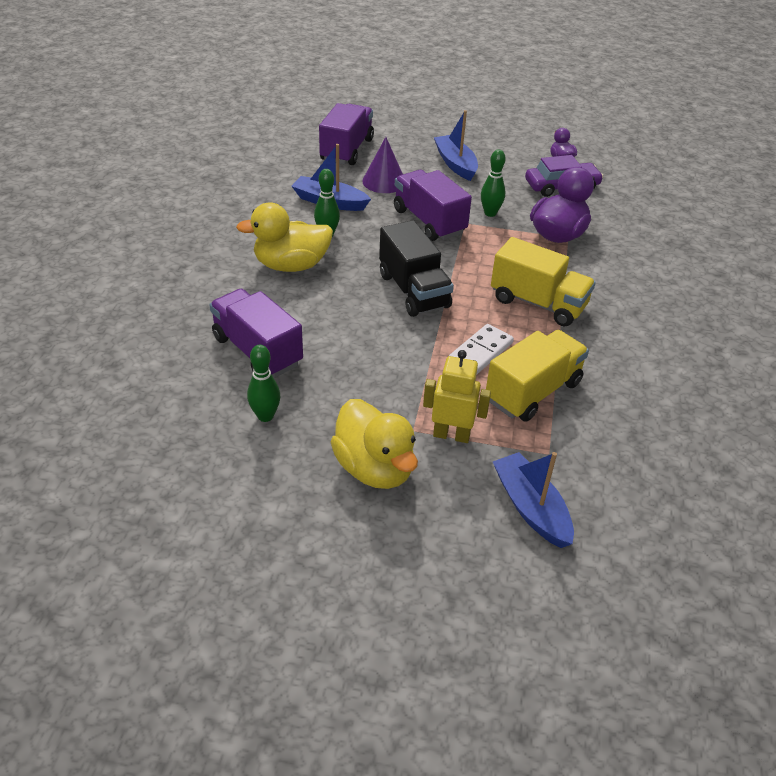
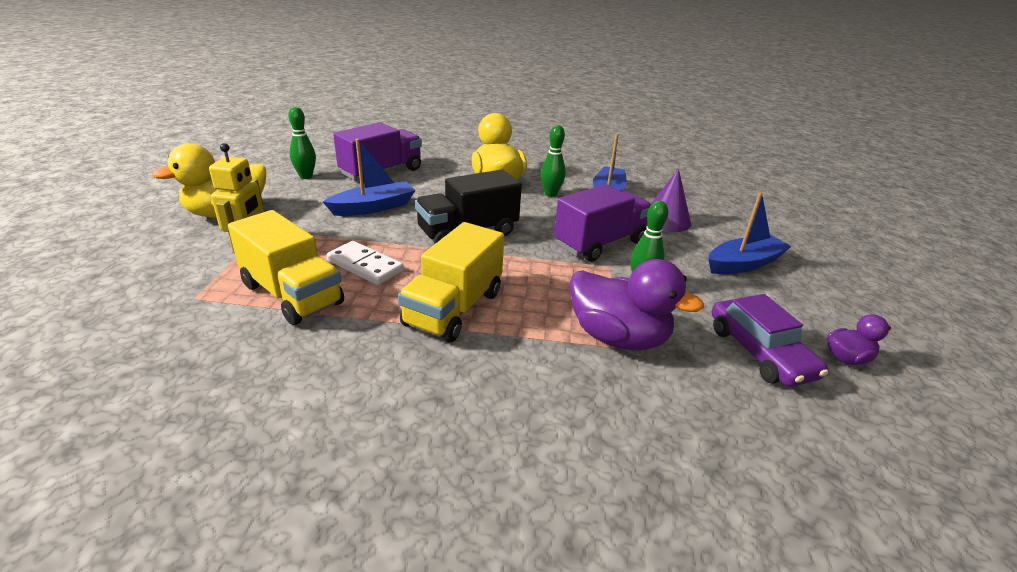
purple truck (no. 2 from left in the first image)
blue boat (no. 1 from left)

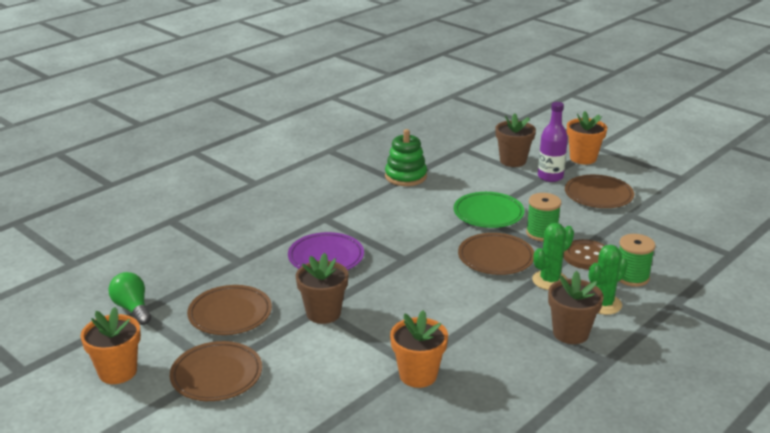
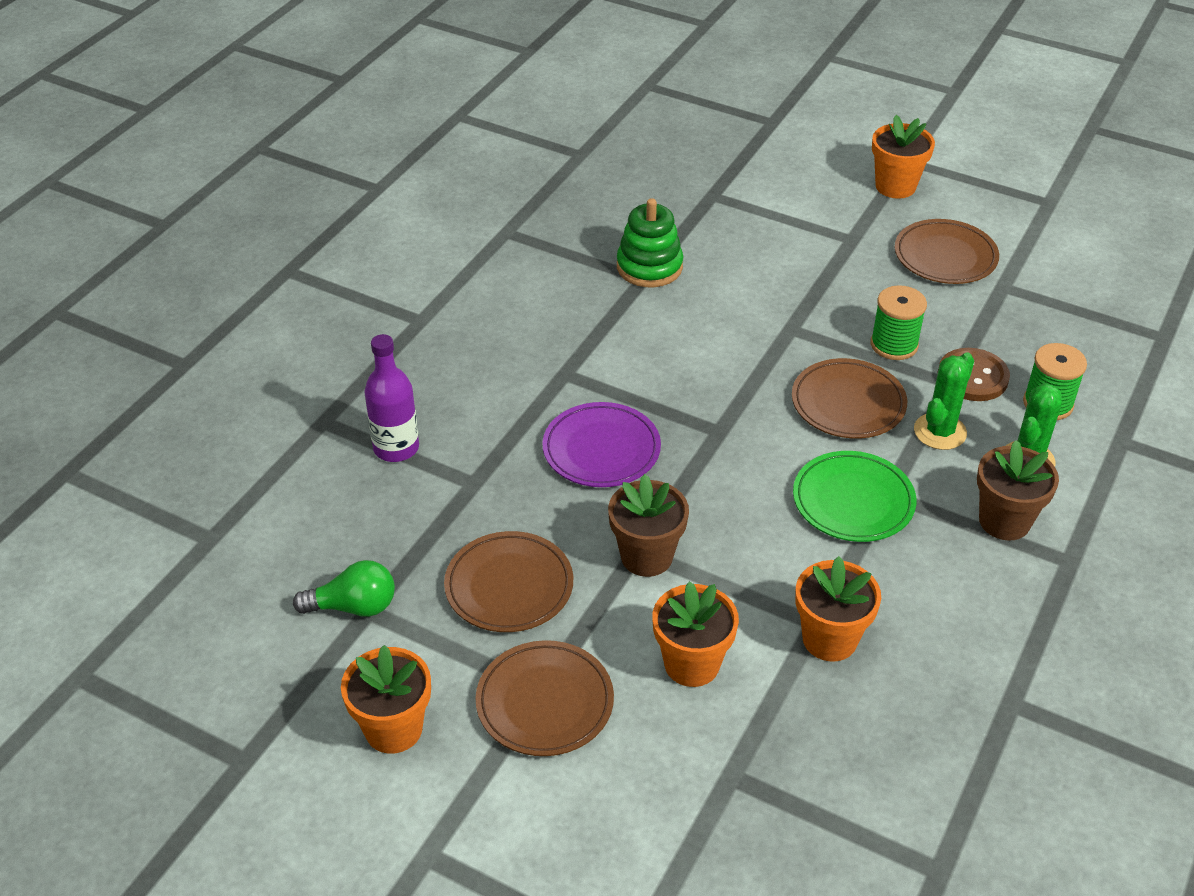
green light bulb
green plate
brown flower pot (no. 2 from left in the first image)
purple bottle
orange flower pot (no. 2 from left)

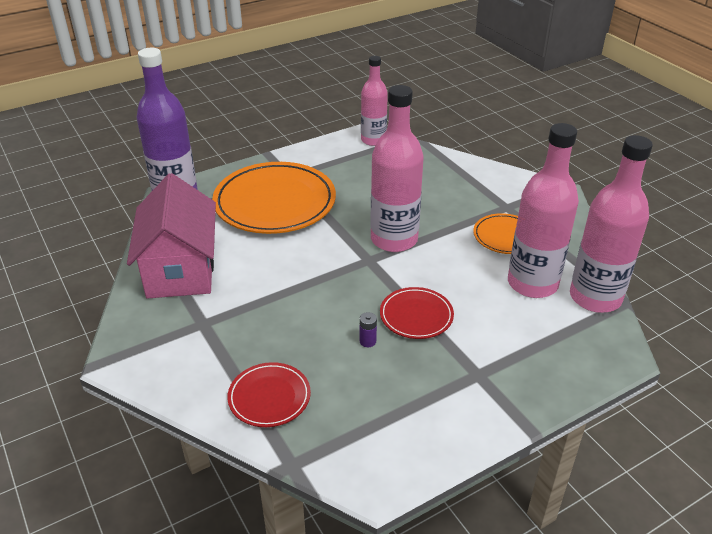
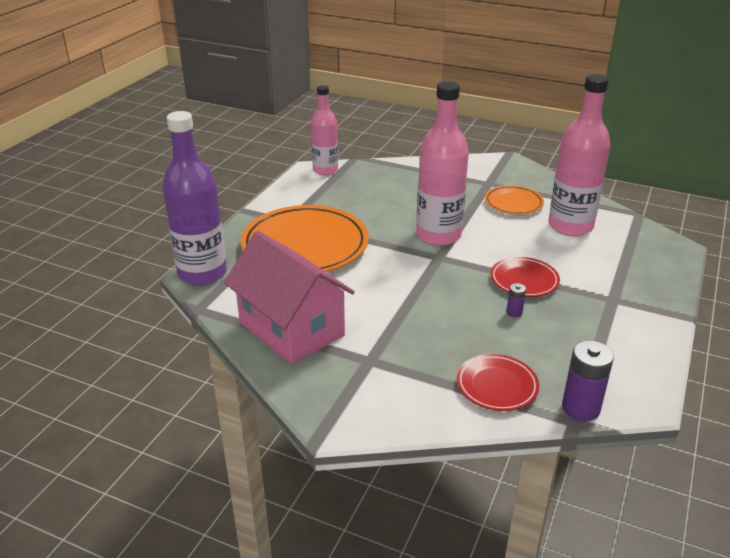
pink bottle (no. 4 from left in the first image)
purple battery (no. 2 from left)

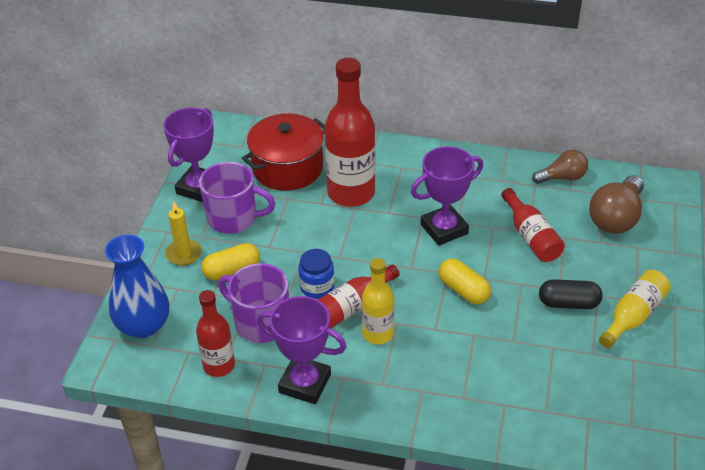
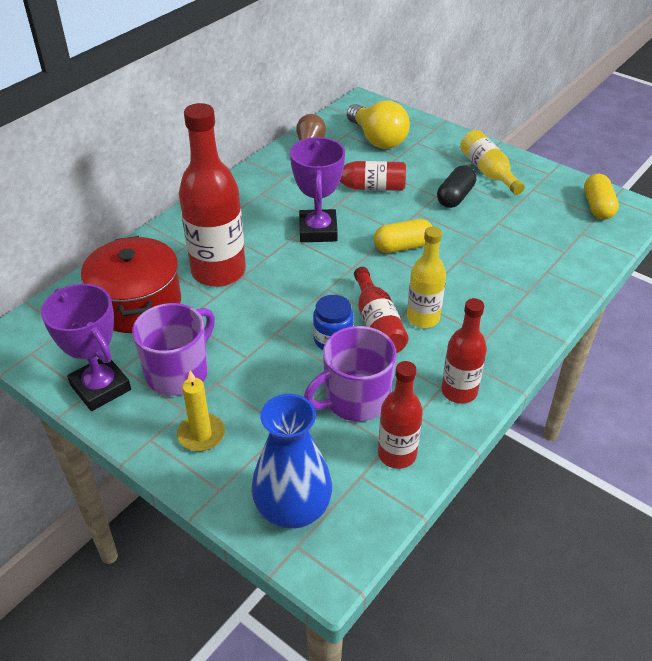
yellow capsule (no. 2 from left)
red bottle (no. 5 from left)
yellow light bulb

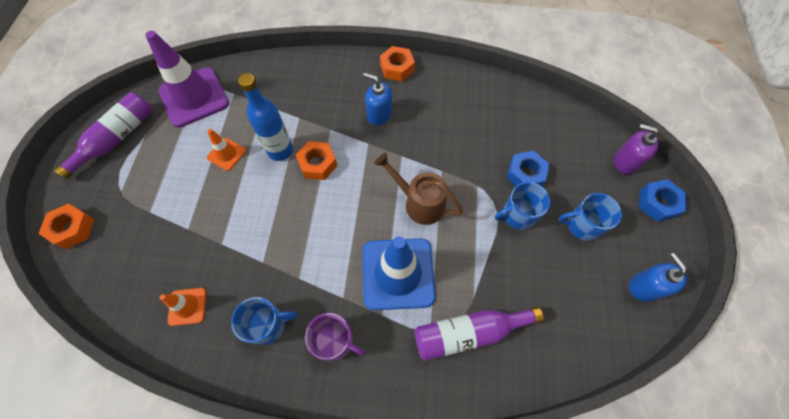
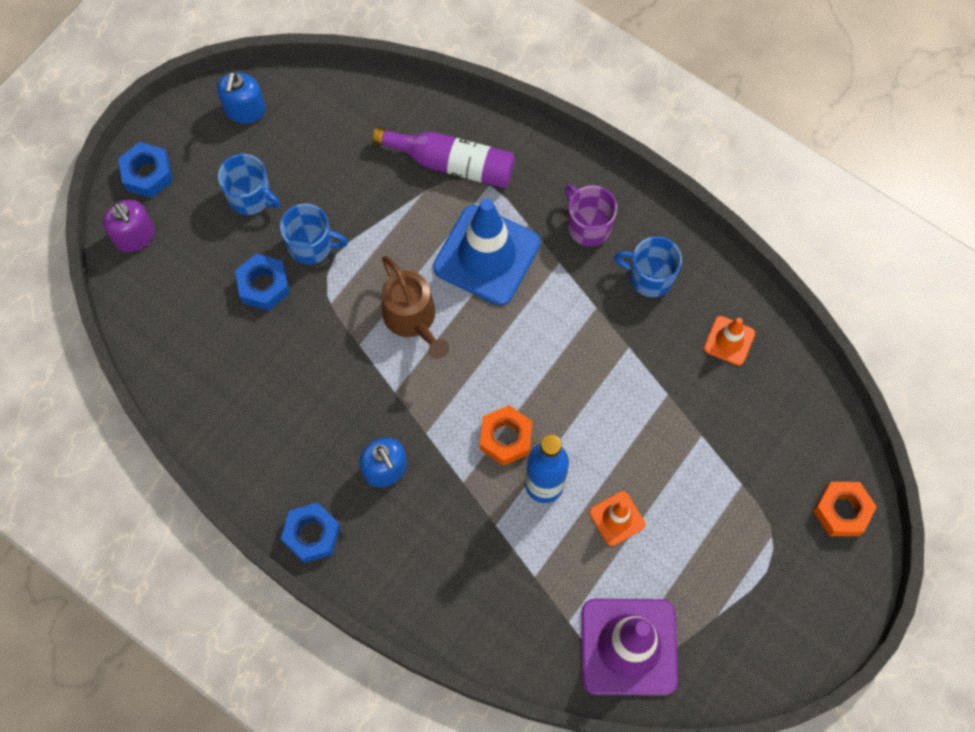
purple bottle (no. 1 from left in the first image)
blue nut (no. 3 from left)

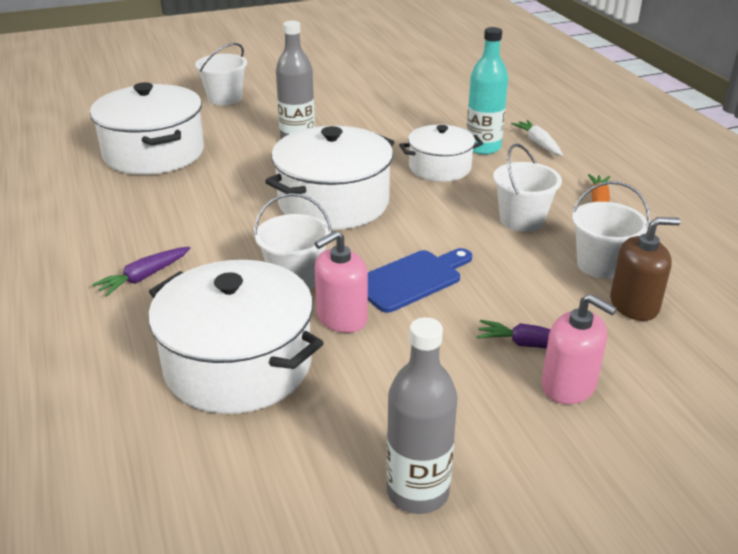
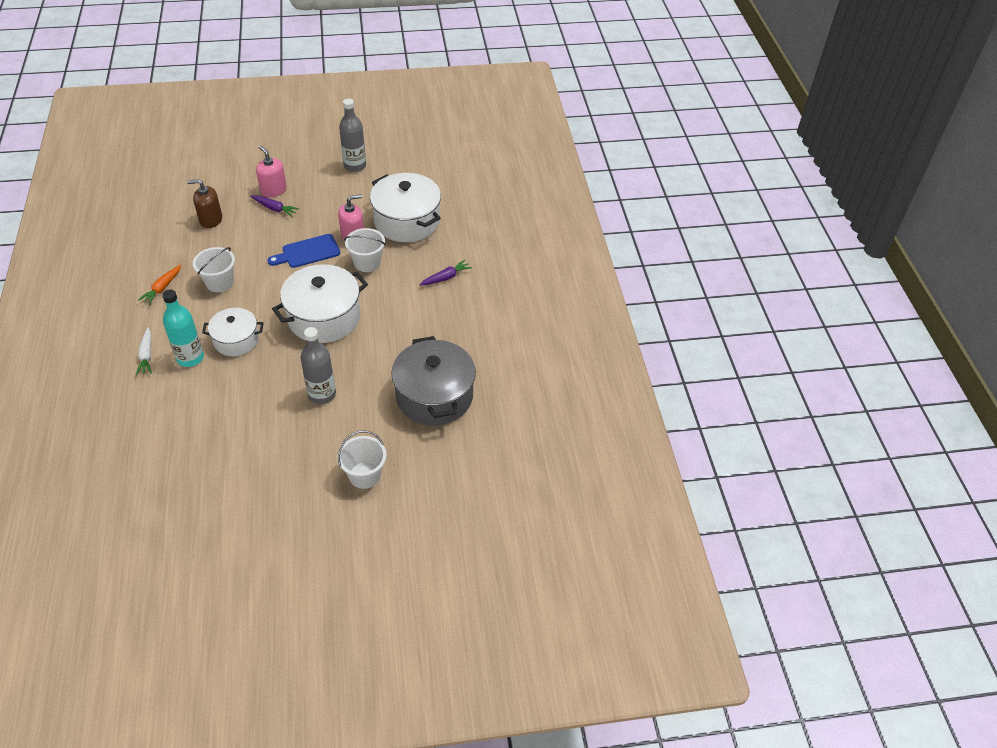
grey pot
white bucket (no. 4 from left in the first image)

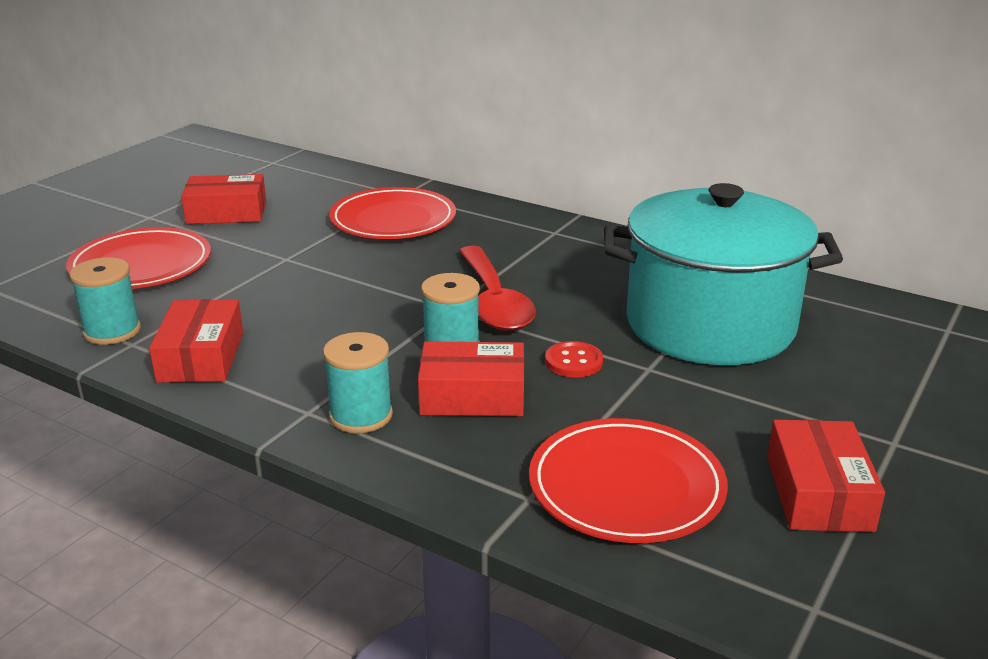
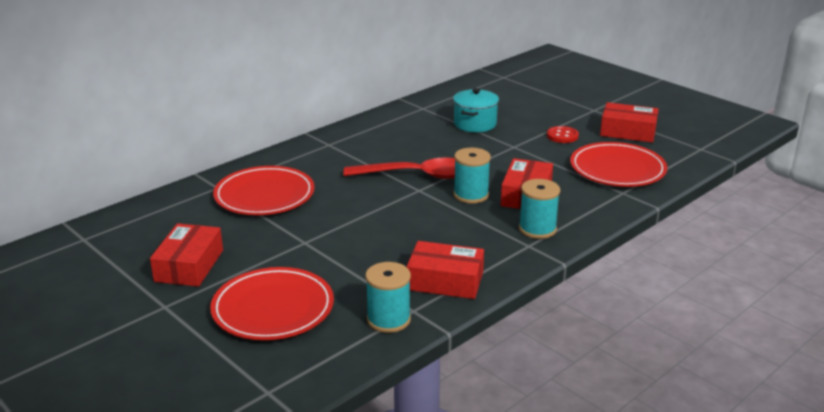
red button
turquoise pot

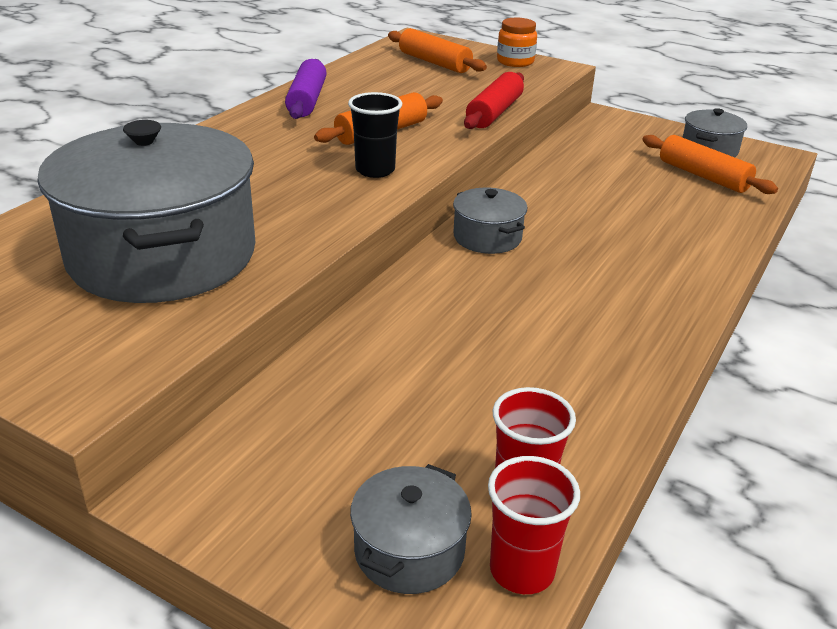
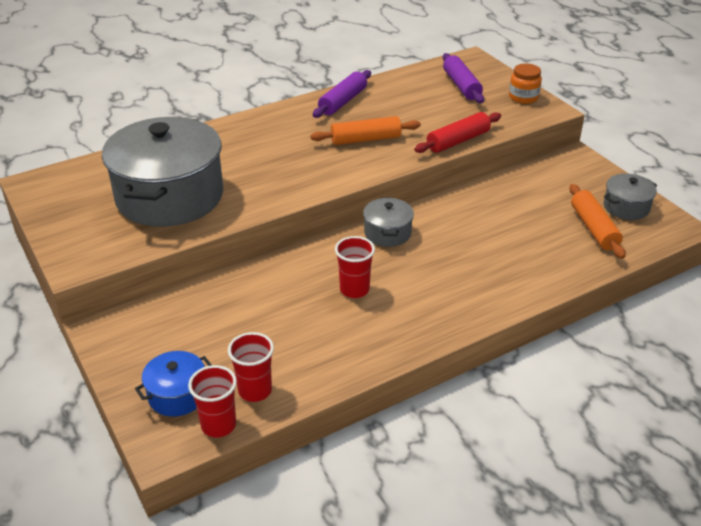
black cup
blue pot
purple rolling pin (no. 2 from left)
red cup (no. 3 from left)

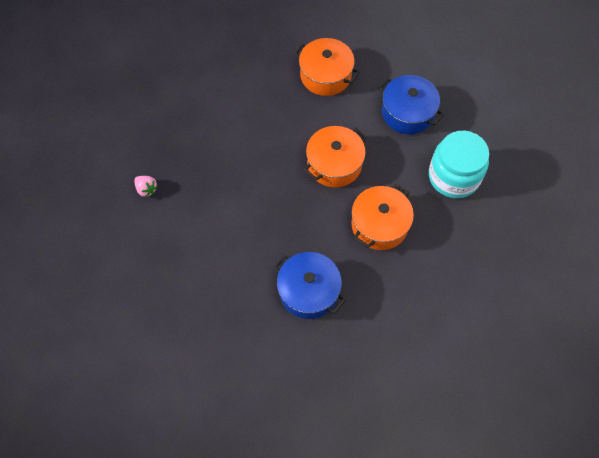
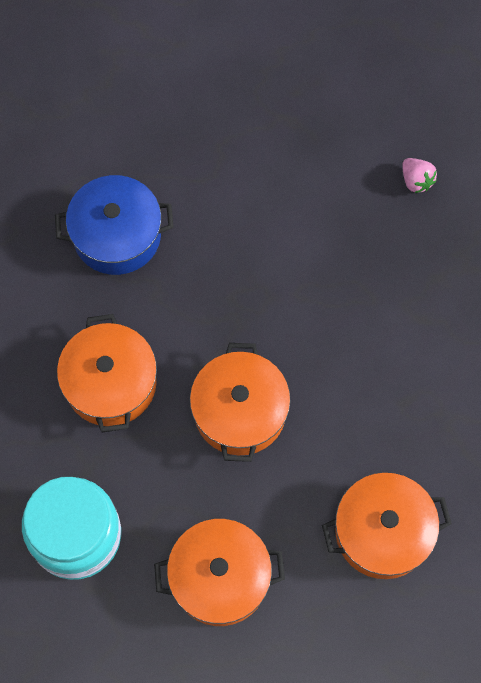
pink strawberry
orange pot (no. 2 from left)

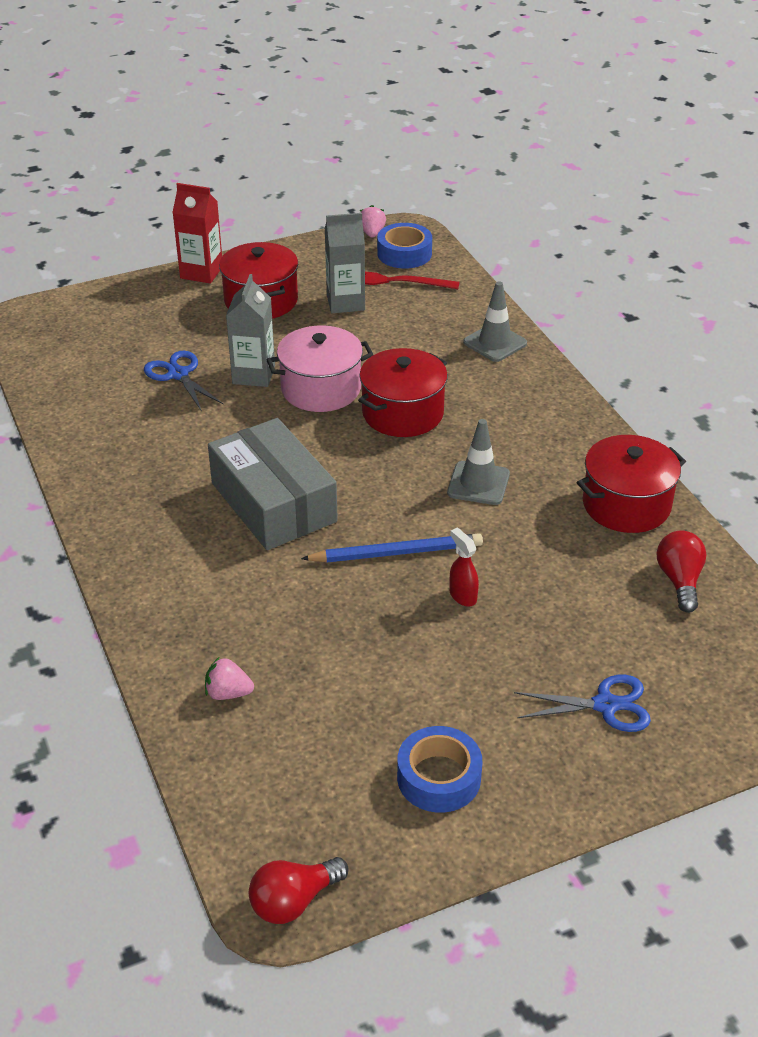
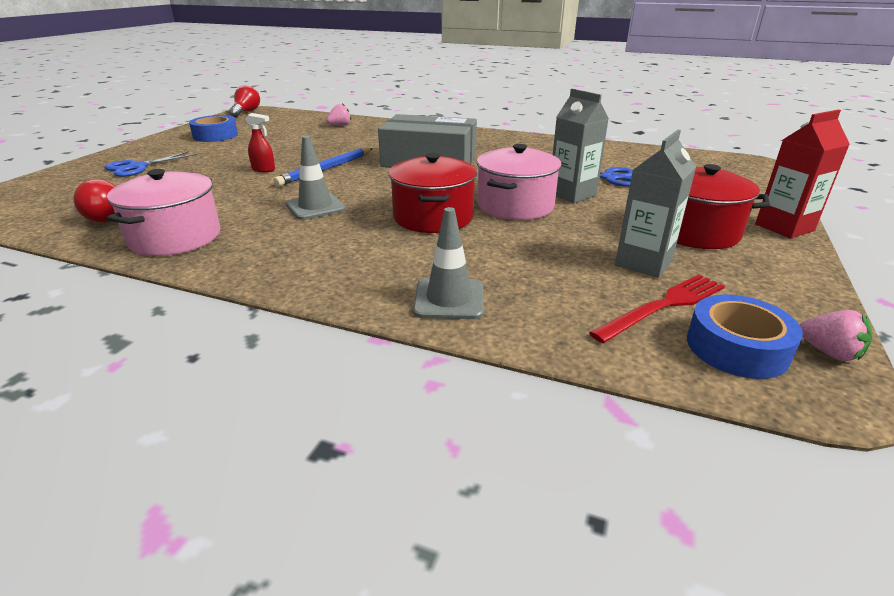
pink pot (no. 1 from left)

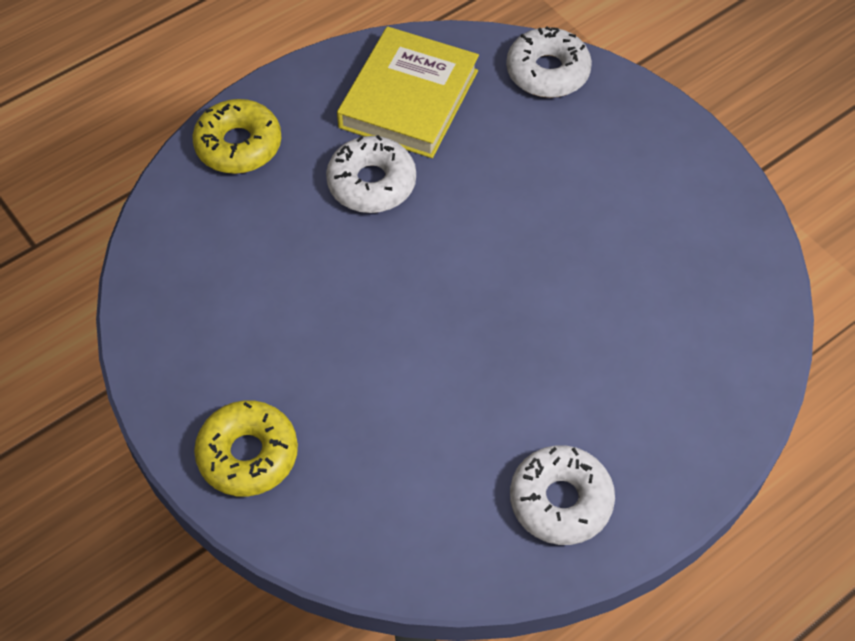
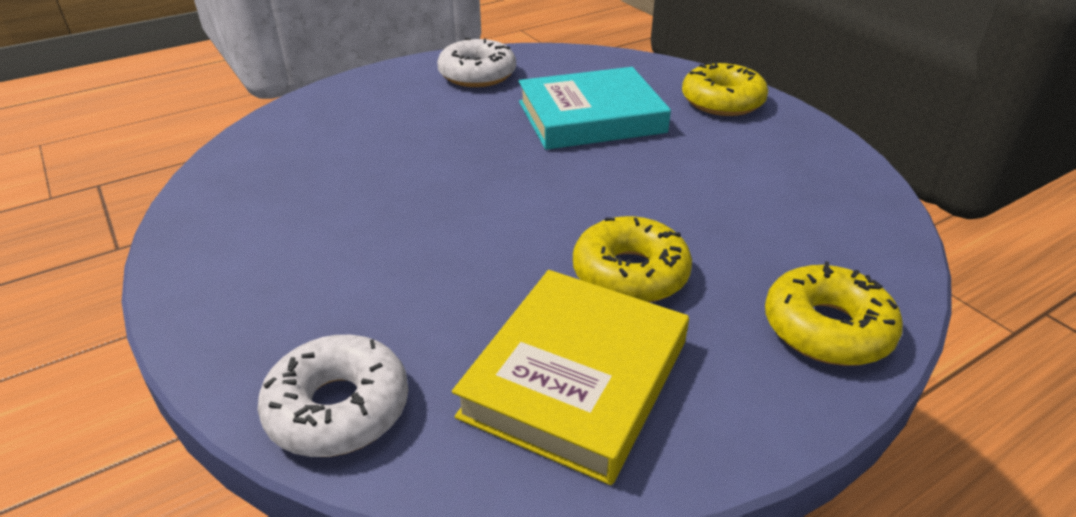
yellow donut (no. 1 from left)
turquoise book

